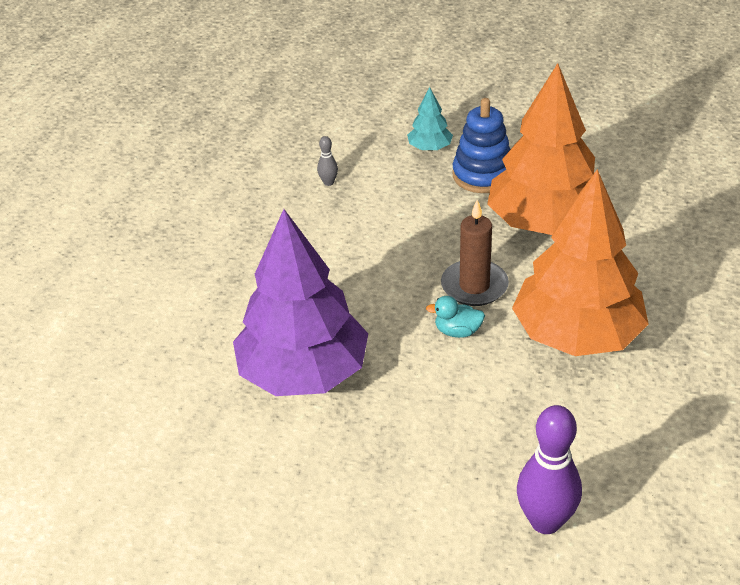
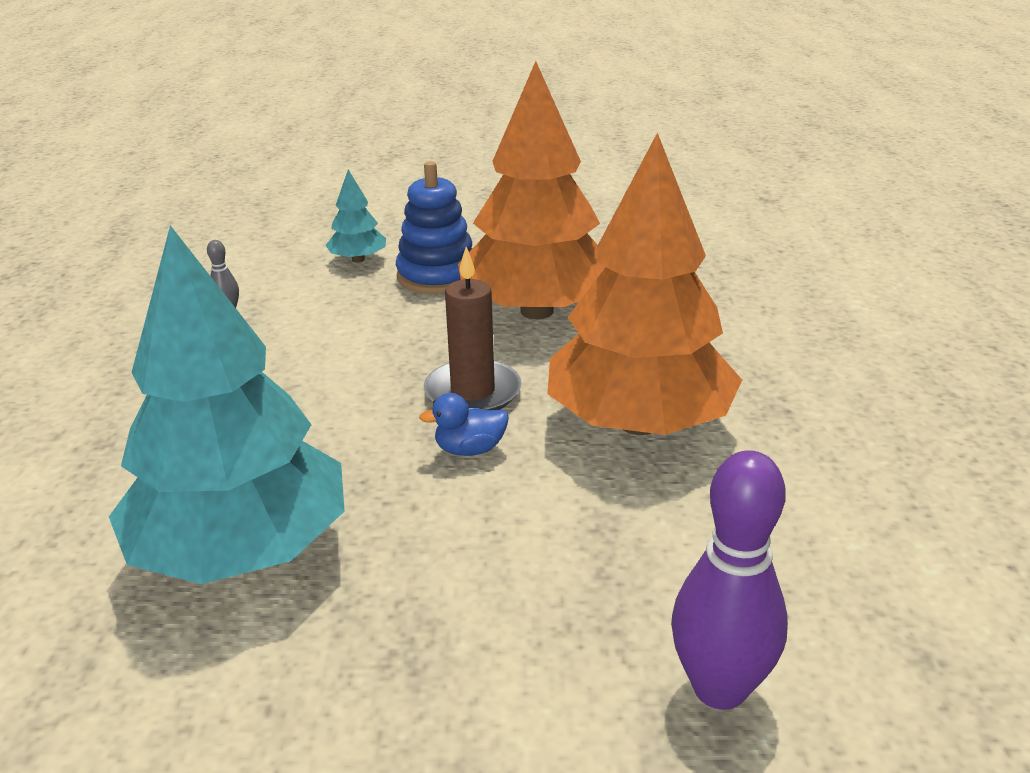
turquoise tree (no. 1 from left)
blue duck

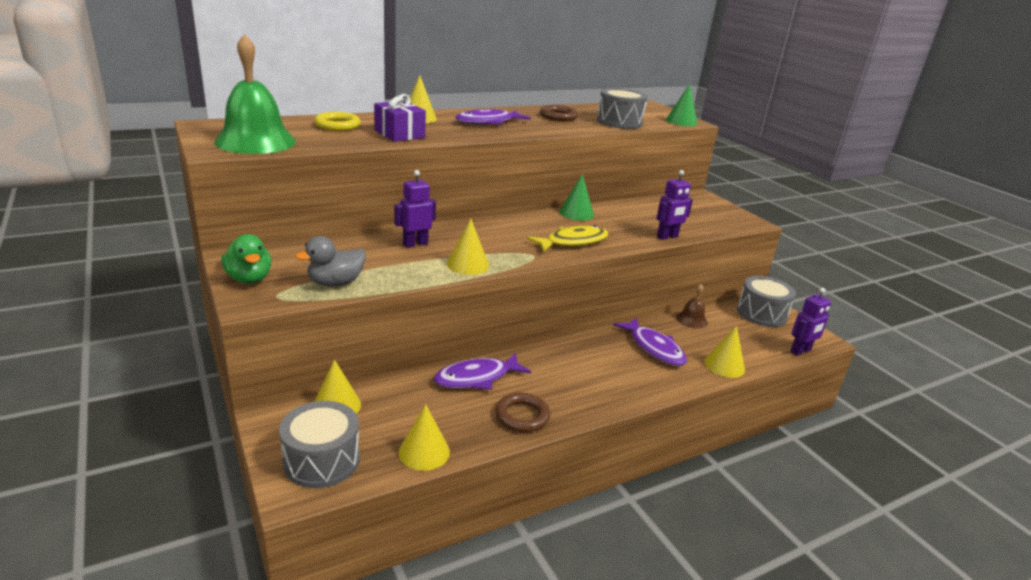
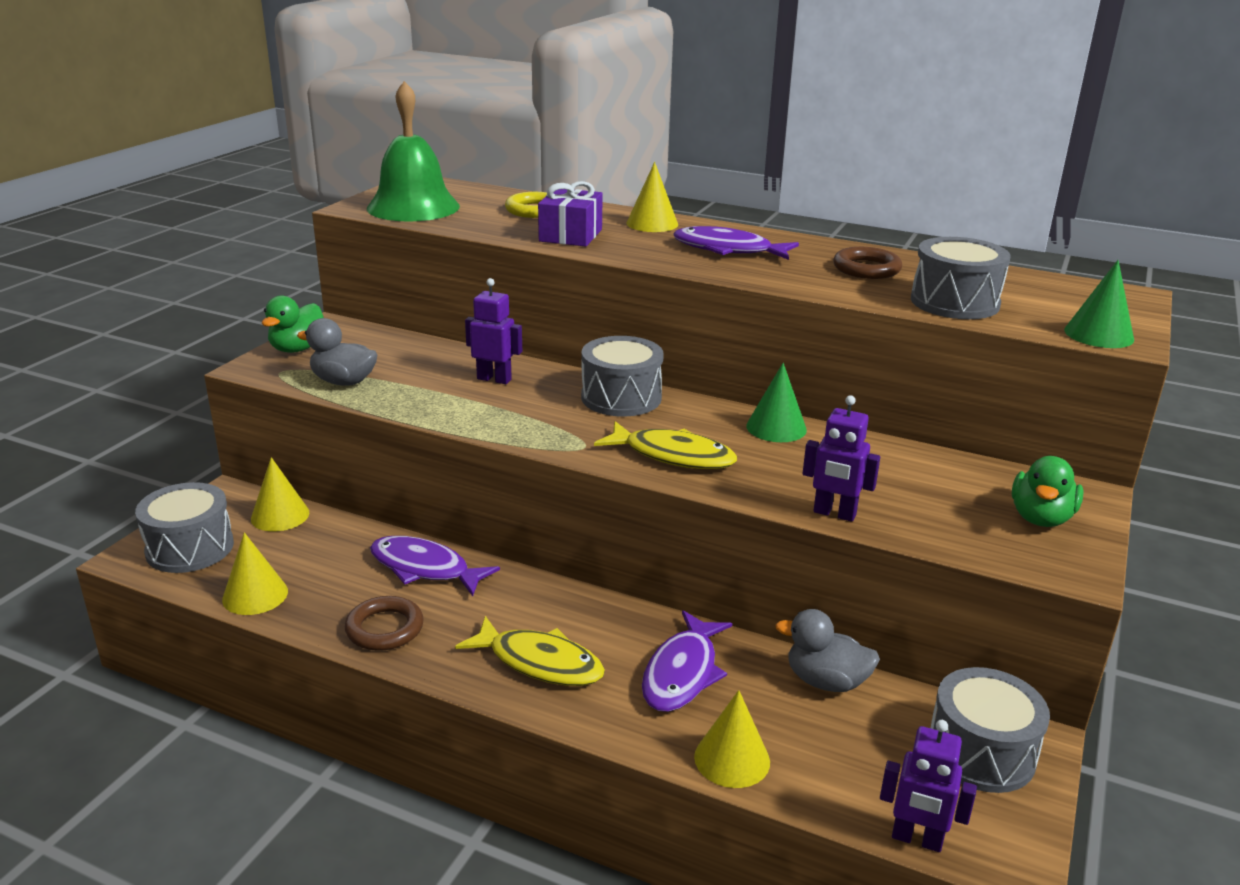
yellow cone (no. 4 from left in the first image)
grey duck (no. 2 from left)
yellow fish (no. 1 from left)
grey drum (no. 2 from left)
green duck (no. 2 from left)

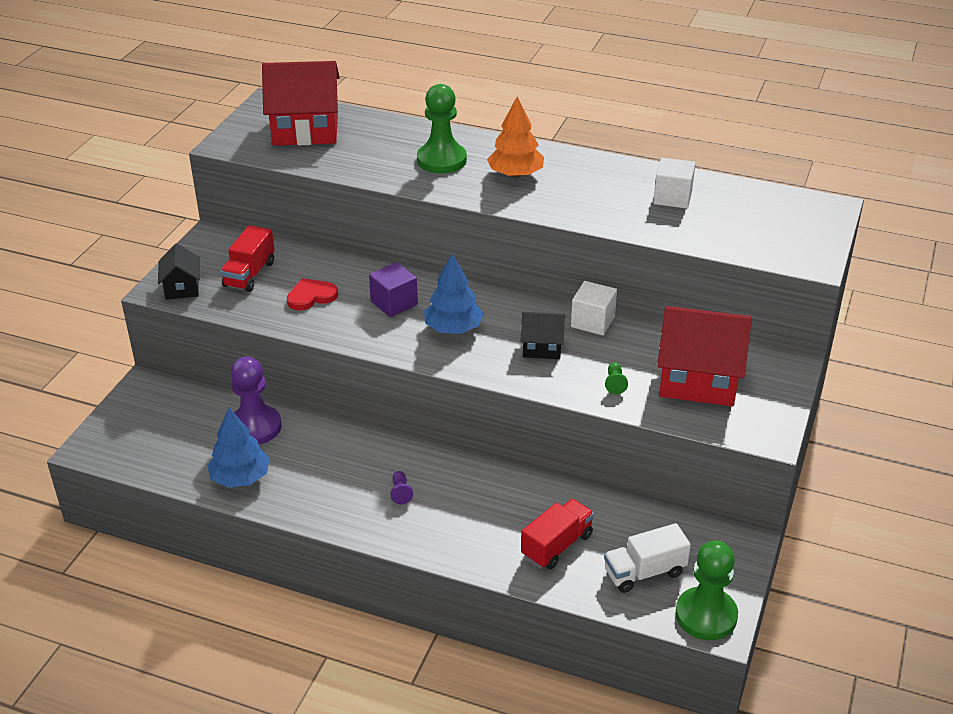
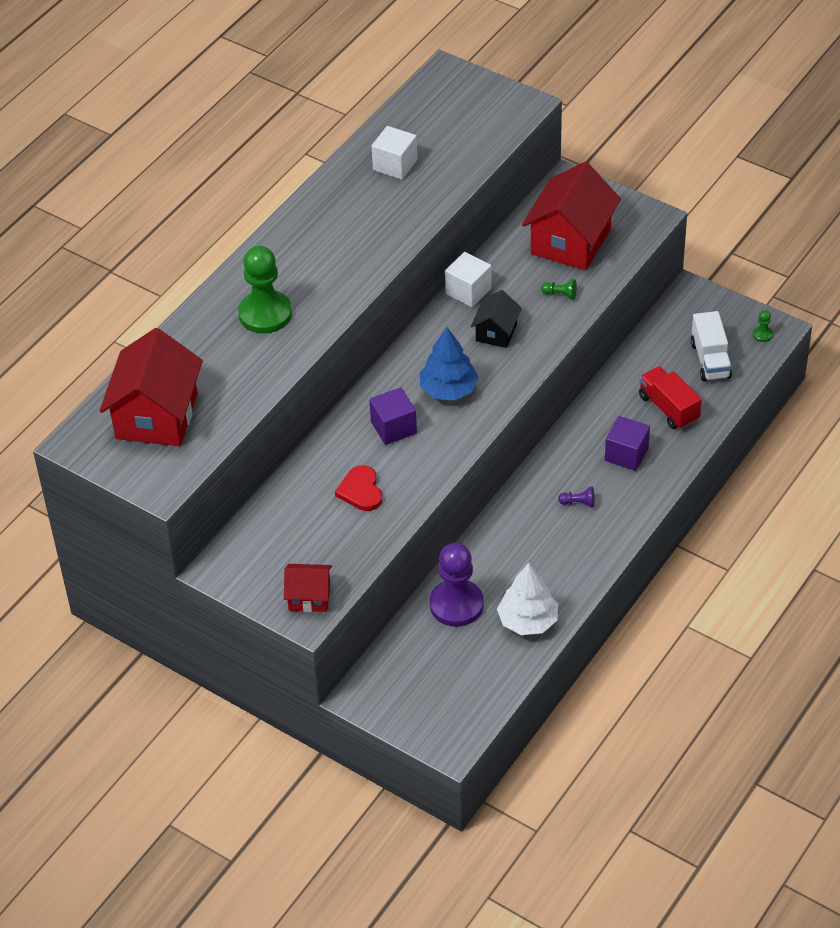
red house (no. 2 from left)
white tree
red truck (no. 1 from left in the first image)
orange tree
green pawn (no. 3 from left)
purple cube (no. 2 from left)

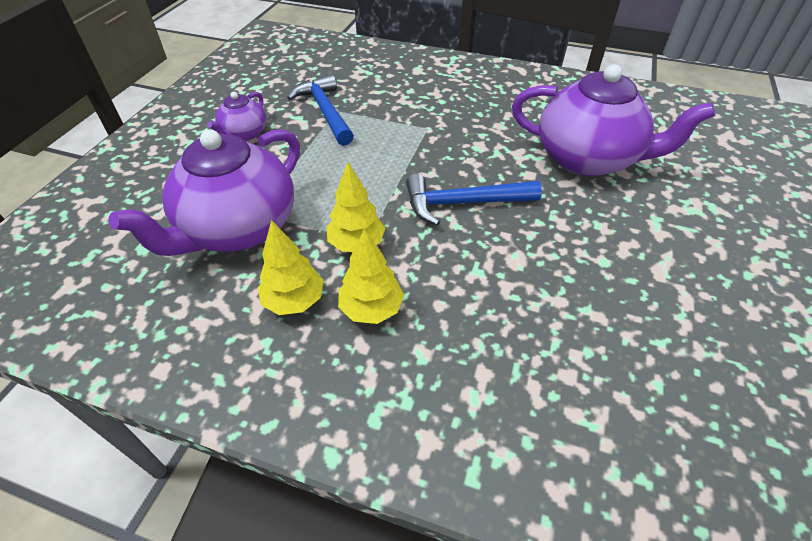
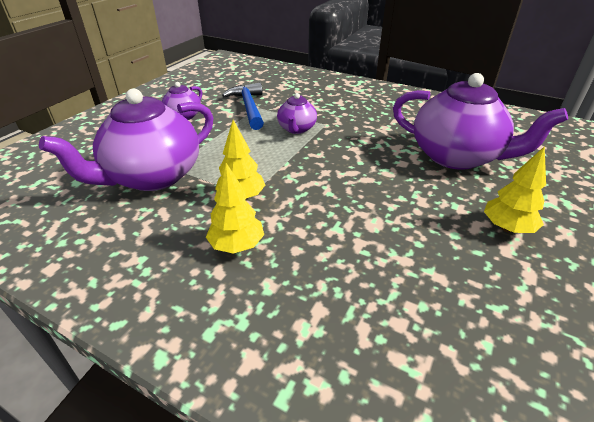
yellow tree (no. 3 from left)
blue hammer (no. 2 from left in the first image)
purple teapot (no. 3 from left)

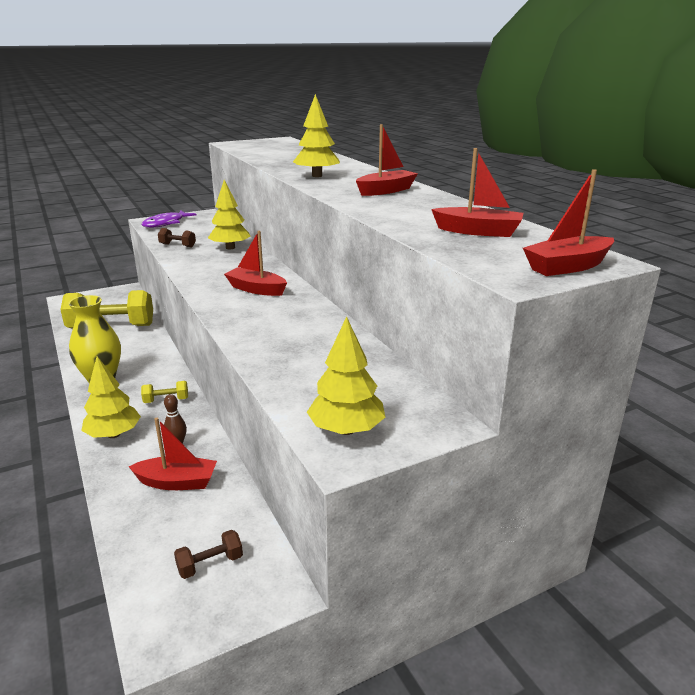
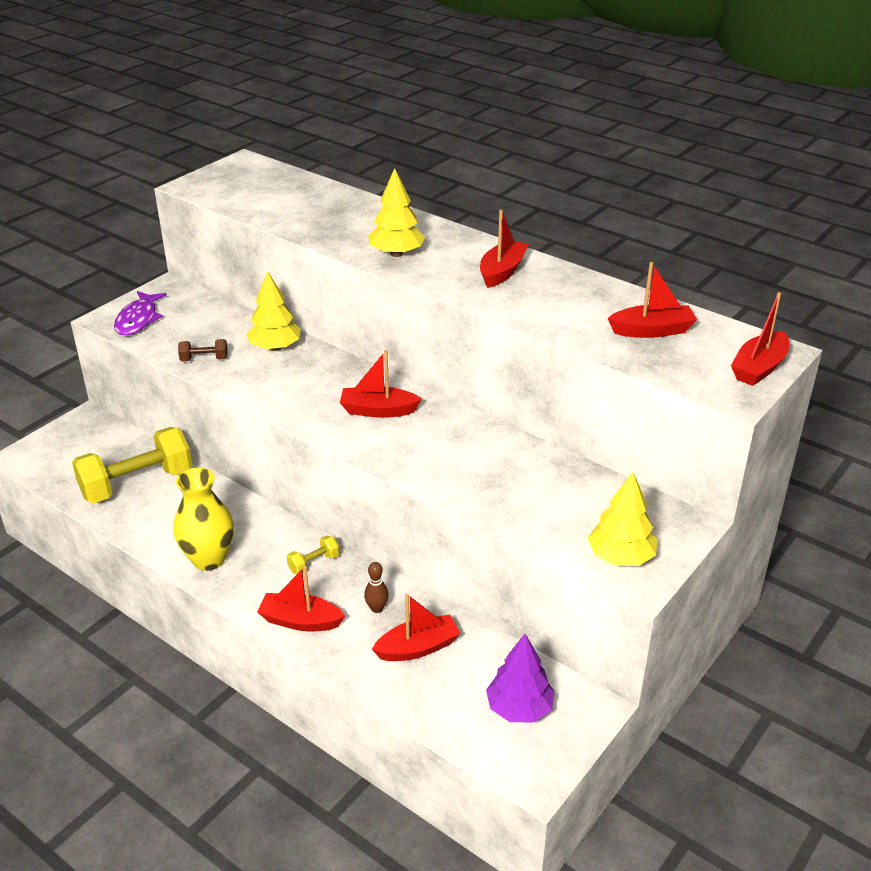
red boat (no. 1 from left)
purple tree

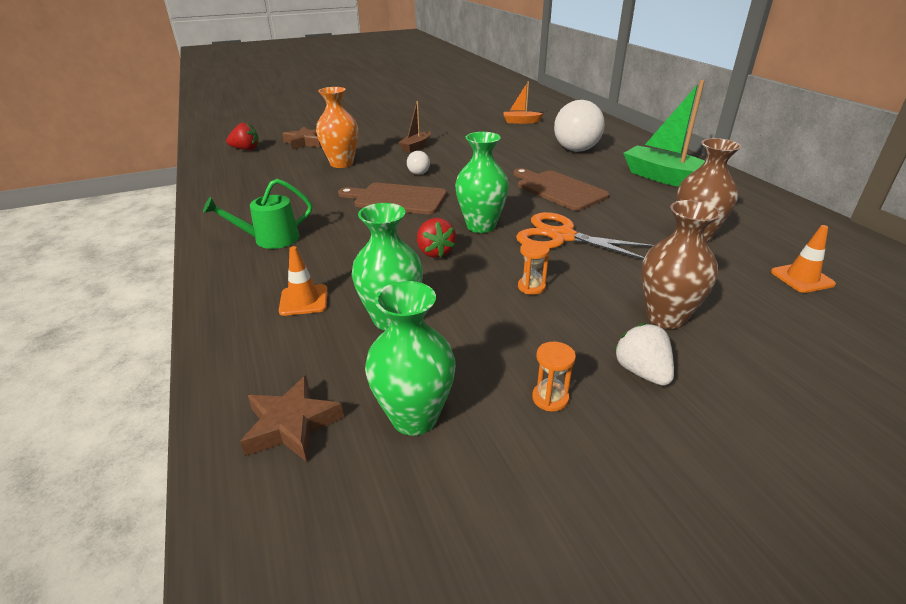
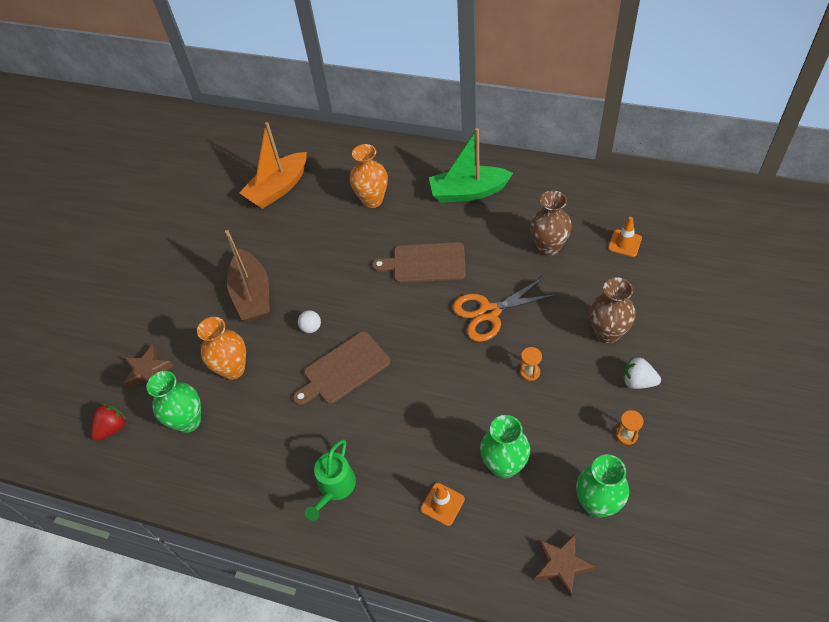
brown boat
red strawberry (no. 2 from left in the first image)
green vase (no. 1 from left)
orange boat
orange vase (no. 2 from left)

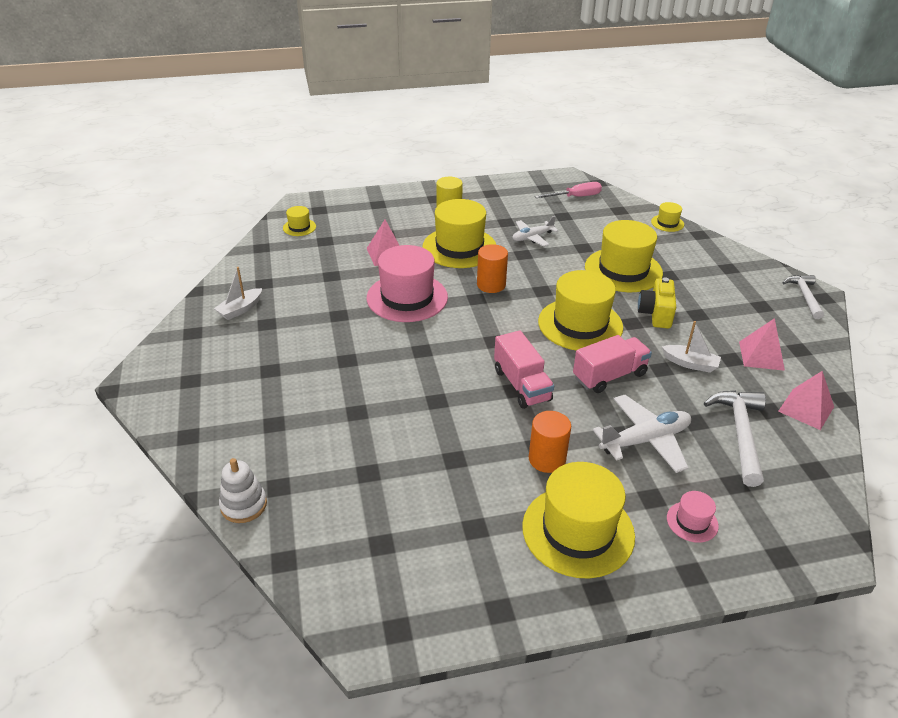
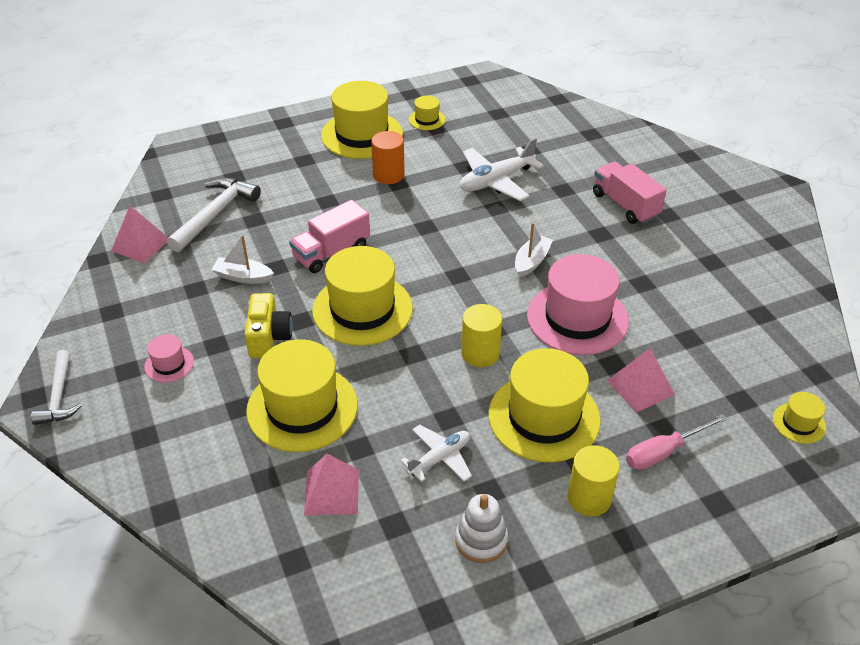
white boat (no. 2 from left)
white stacking toy
yellow cylinder (no. 1 from left)
pink truck (no. 2 from left)
pink screwdriver
white plane (no. 2 from left)
yellow hat (no. 4 from left)
pink hat (no. 1 from left)
white hammer (no. 2 from left)
pink pyramid (no. 2 from left)

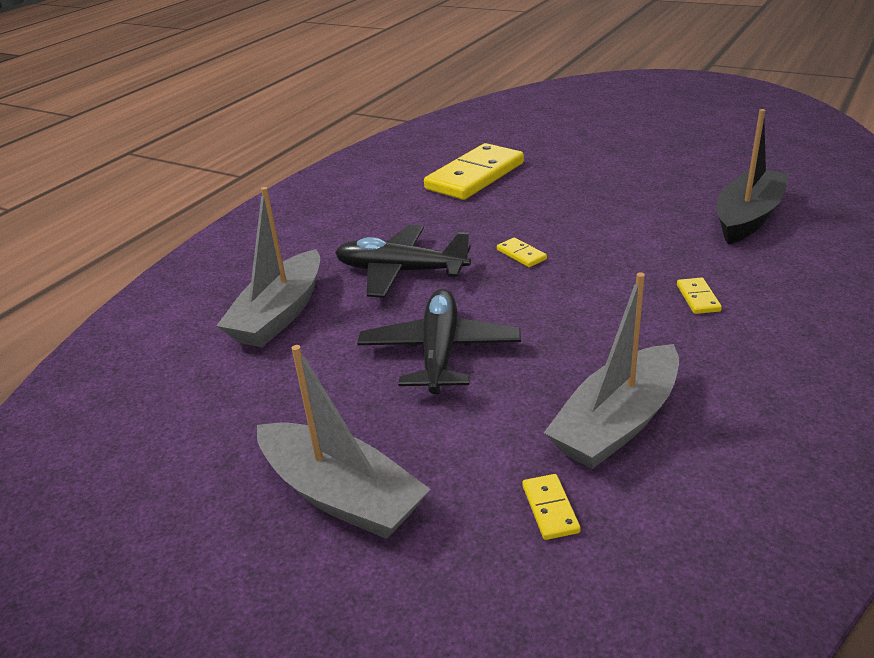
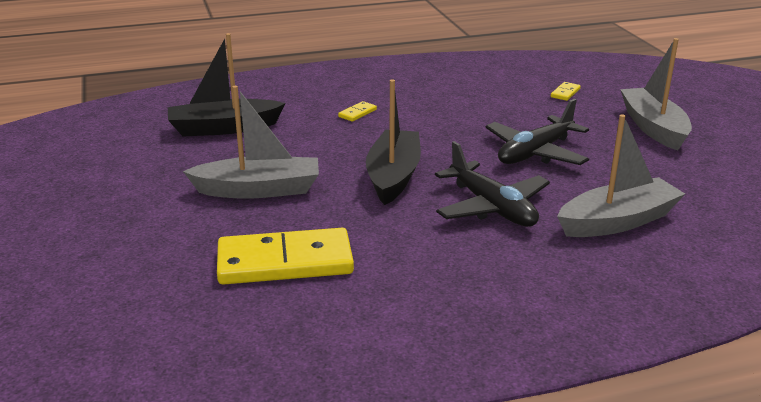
black boat (no. 2 from left)
grey boat (no. 1 from left)

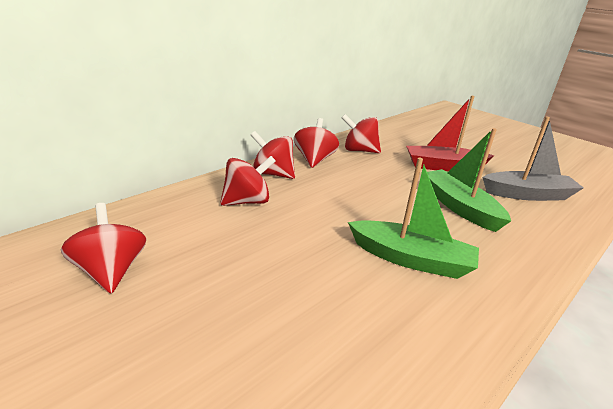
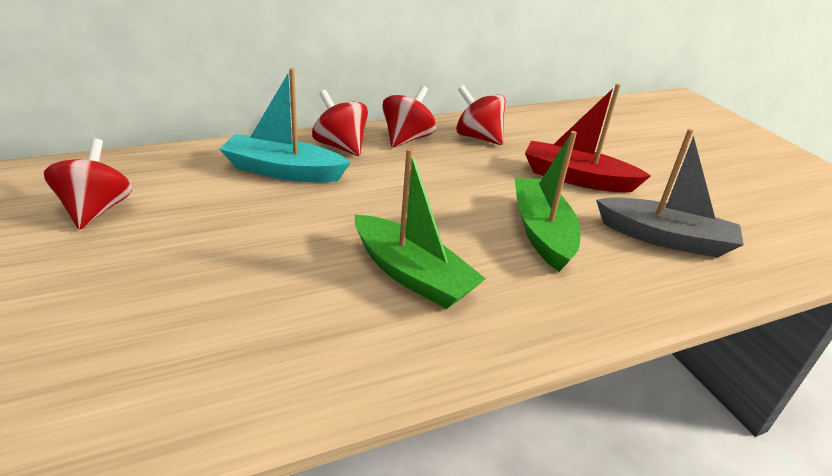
turquoise boat

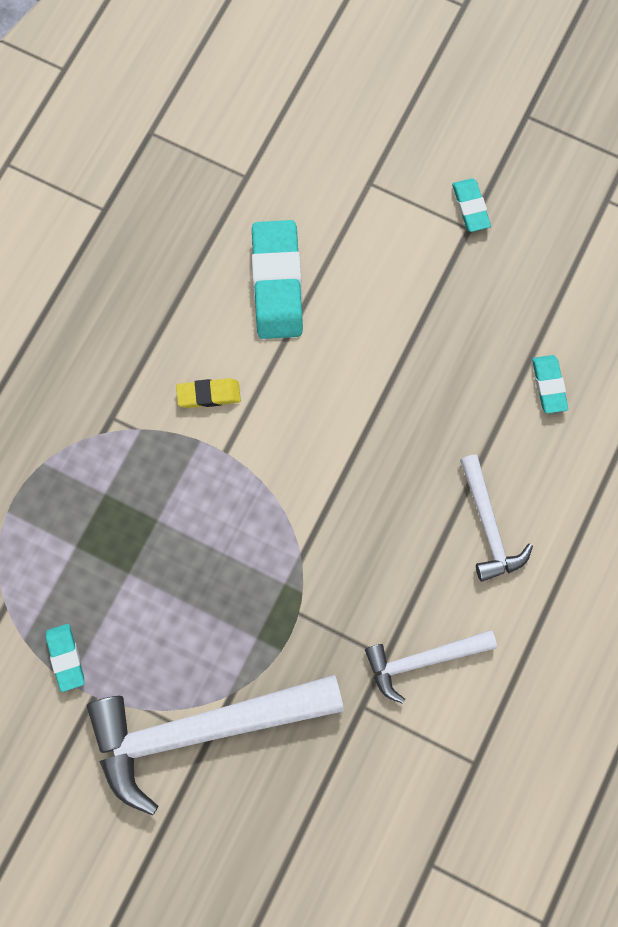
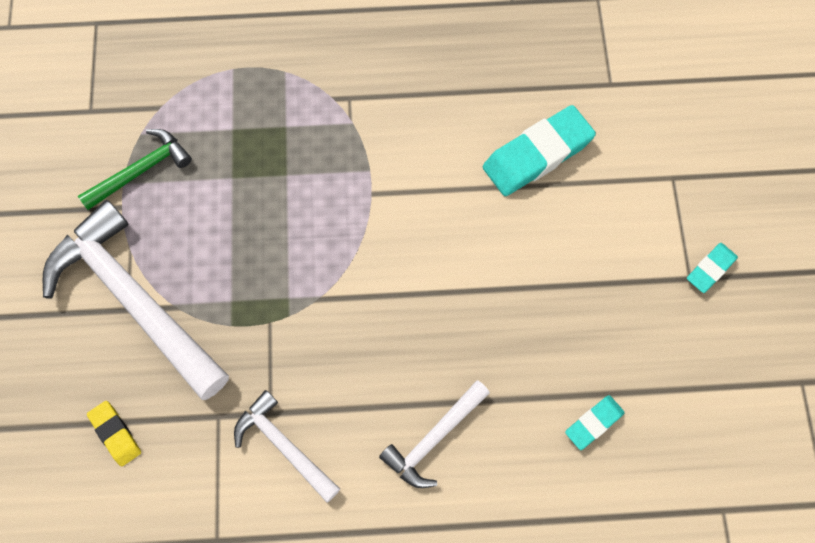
green hammer
yellow eraser

